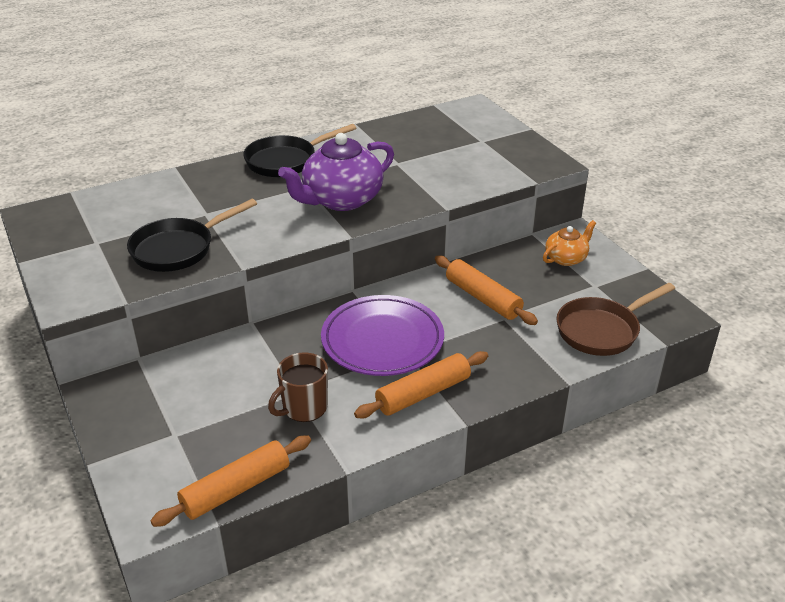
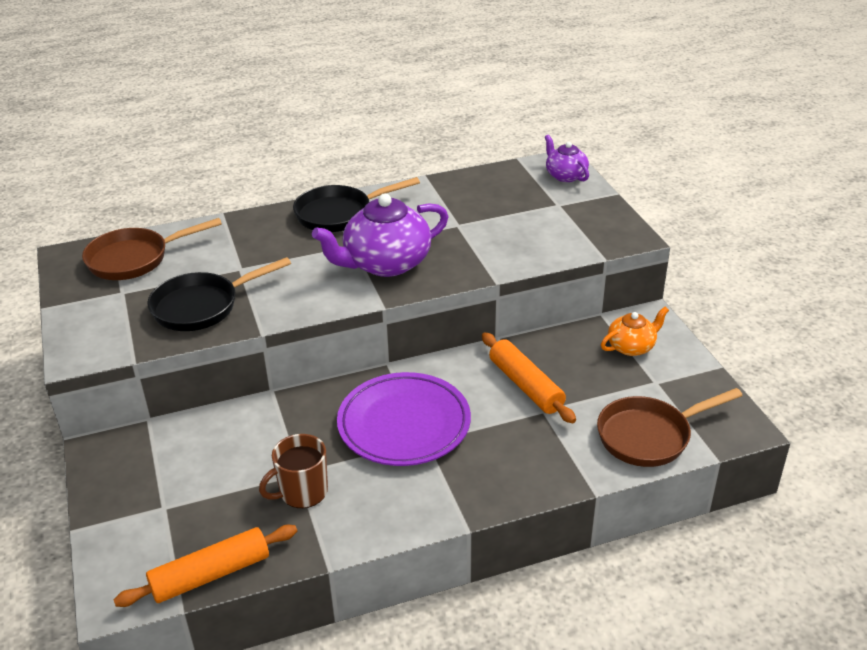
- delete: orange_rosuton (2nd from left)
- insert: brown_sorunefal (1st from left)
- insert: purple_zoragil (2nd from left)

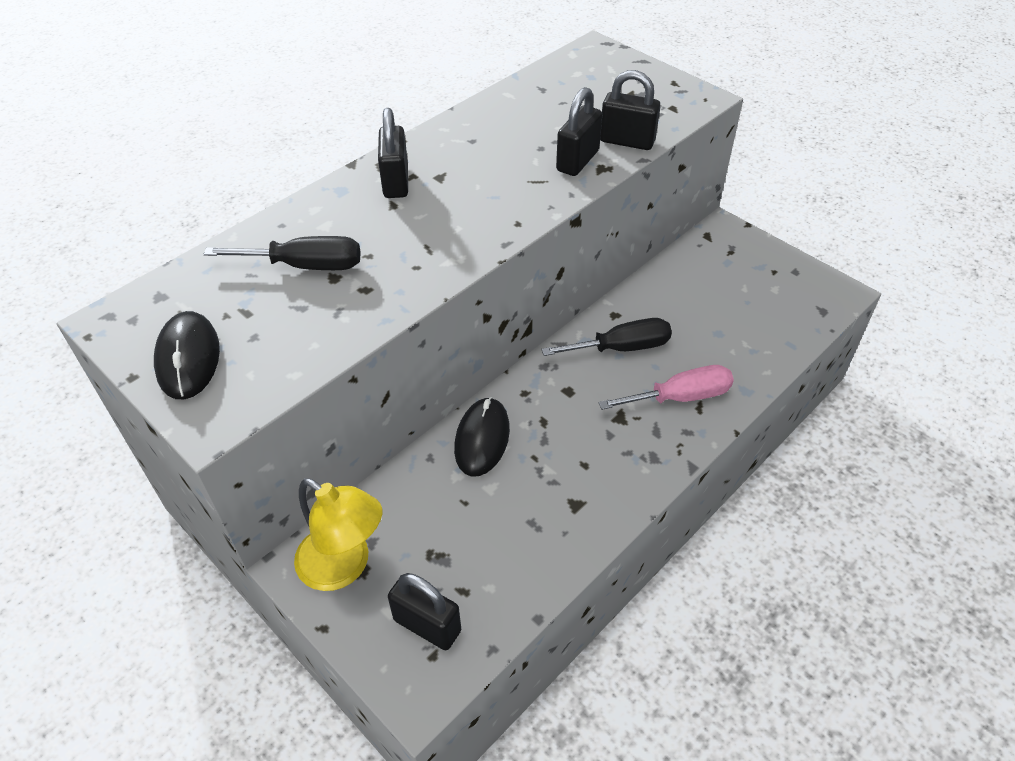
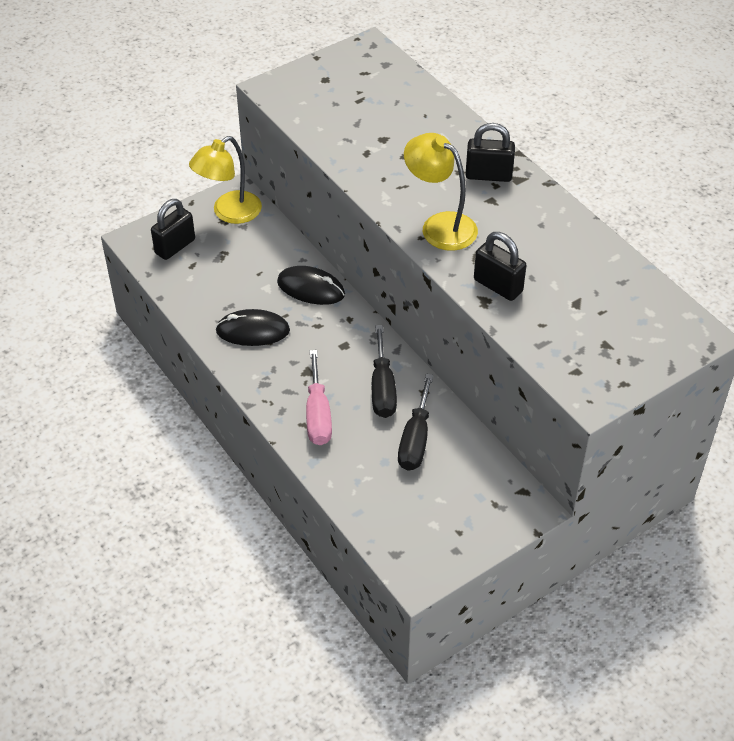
- move: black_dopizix (1st from left)
- move: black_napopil (1st from left in the first image) to black_napopil (2nd from left)
- delete: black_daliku (4th from left)
- insert: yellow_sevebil (2nd from left)

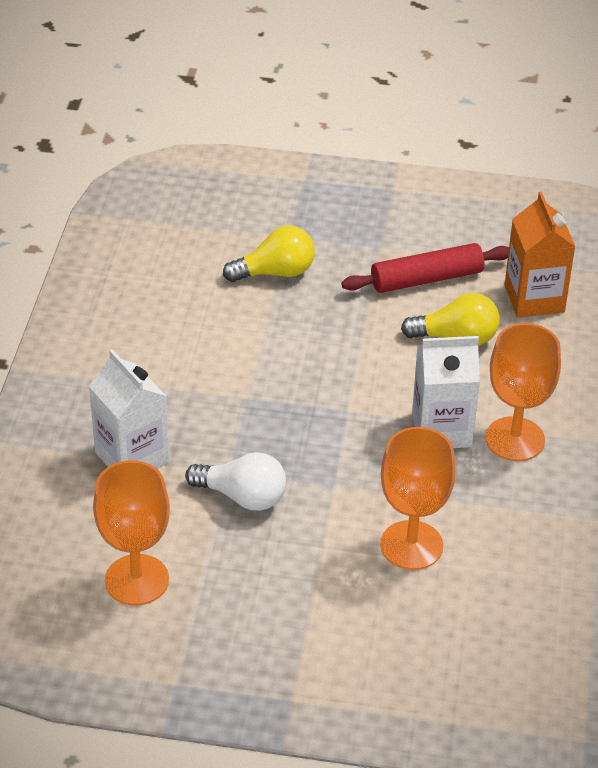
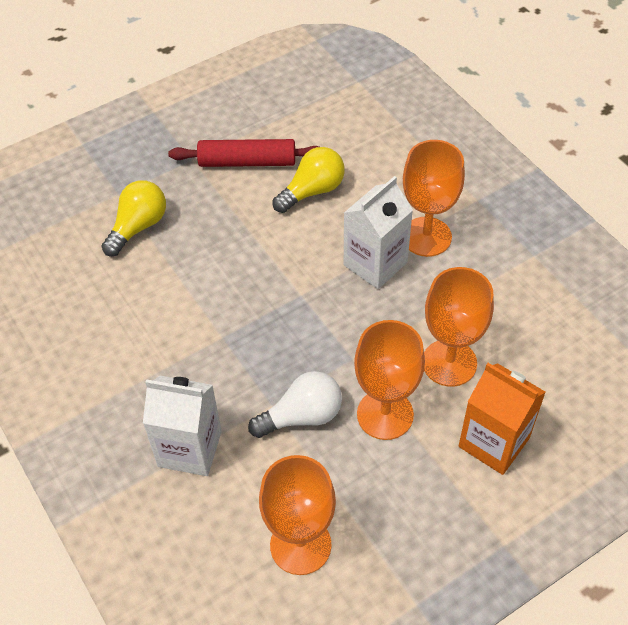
- rotate: red_rosuton 60 degrees clockwise
- move: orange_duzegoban
- insert: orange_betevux (2nd from left)

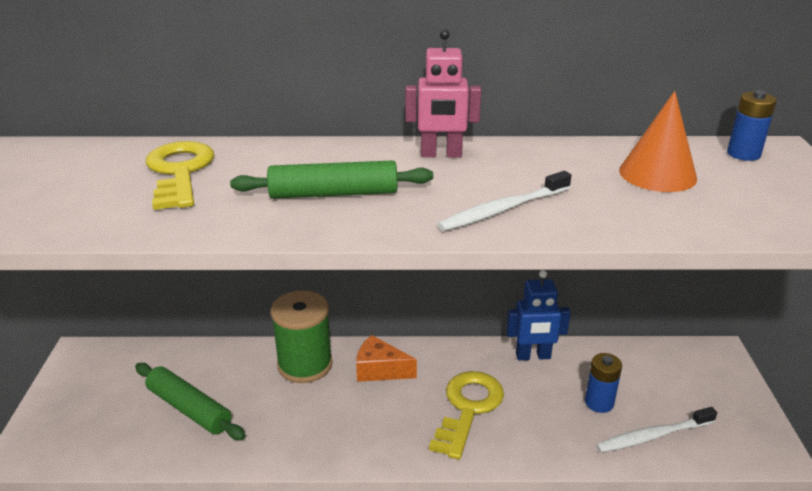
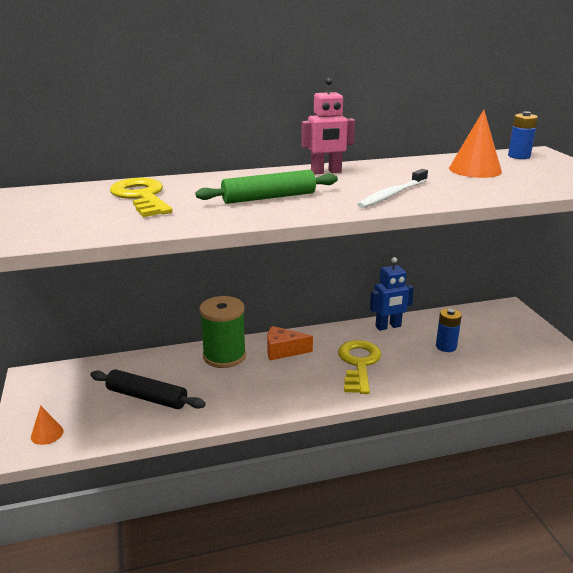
- recolor: green_rosuton (1st from left) to black_rosuton
- delete: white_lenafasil (2nd from left)
- insert: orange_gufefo (1st from left)

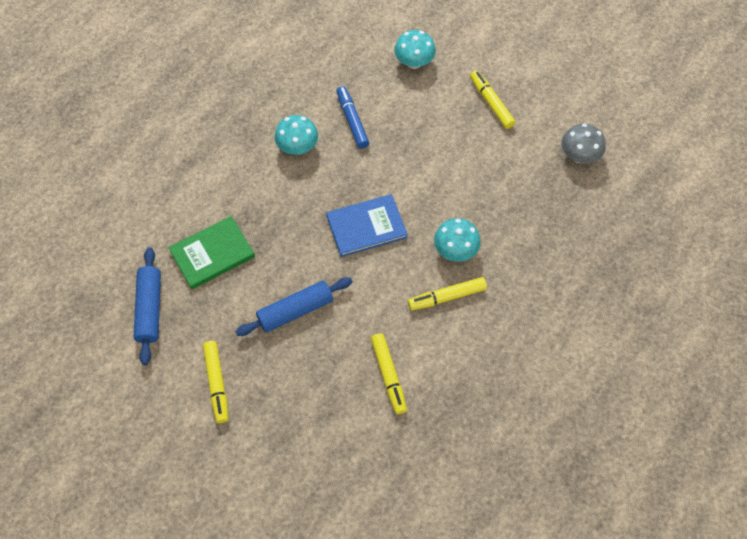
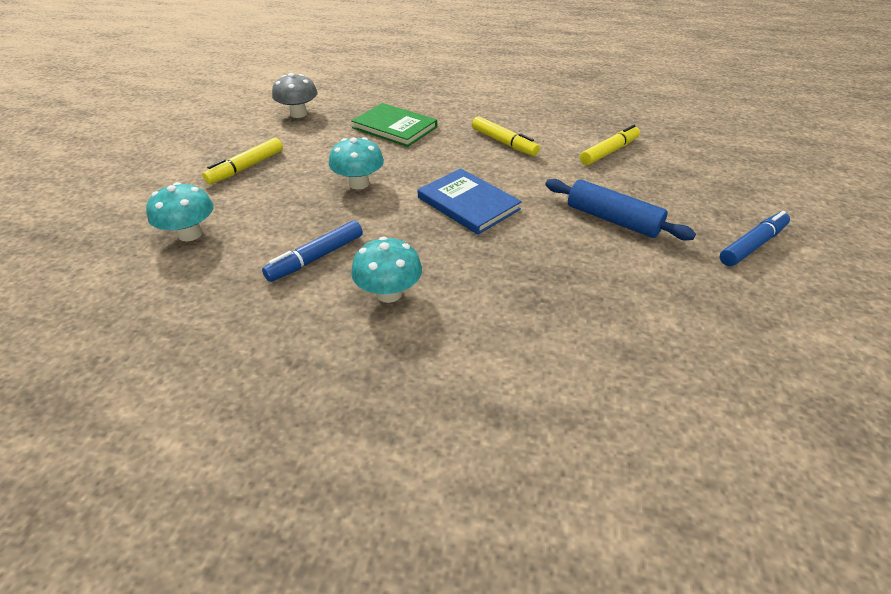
- delete: blue_rosuton (1st from left)
- move: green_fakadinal
- recolor: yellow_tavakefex (1st from left) to blue_tavakefex (2nd from left)
- move: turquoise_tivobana (3rd from left in the first image) to turquoise_tivobana (2nd from left)

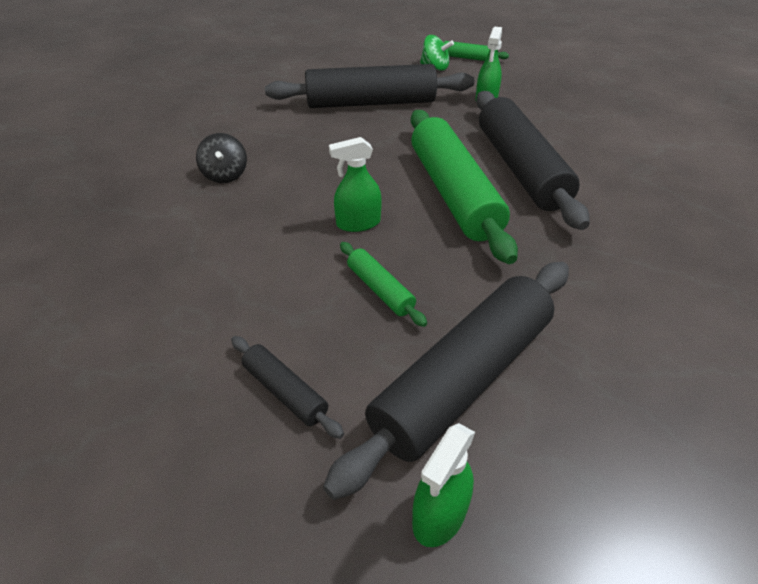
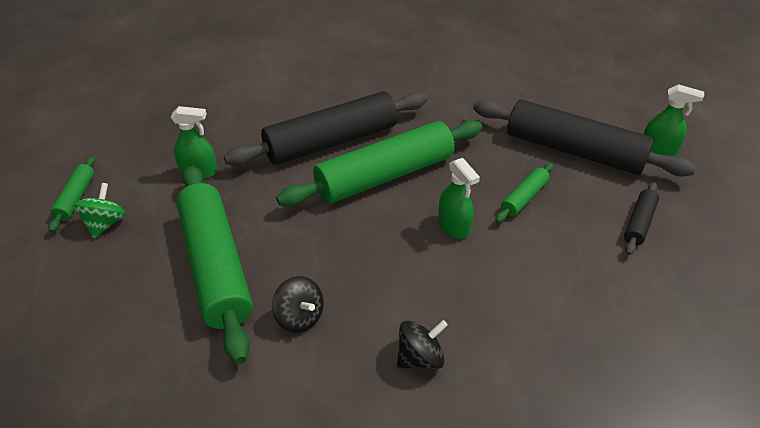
- recolor: black_rosuton (2nd from left) to green_rosuton (2nd from left)
- insert: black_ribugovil (1st from left)

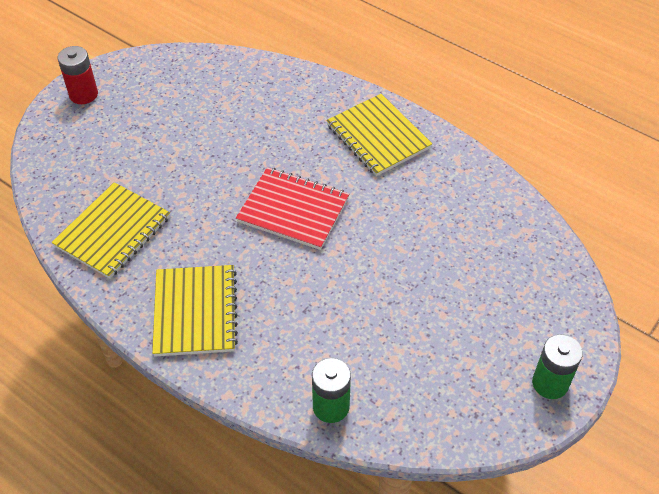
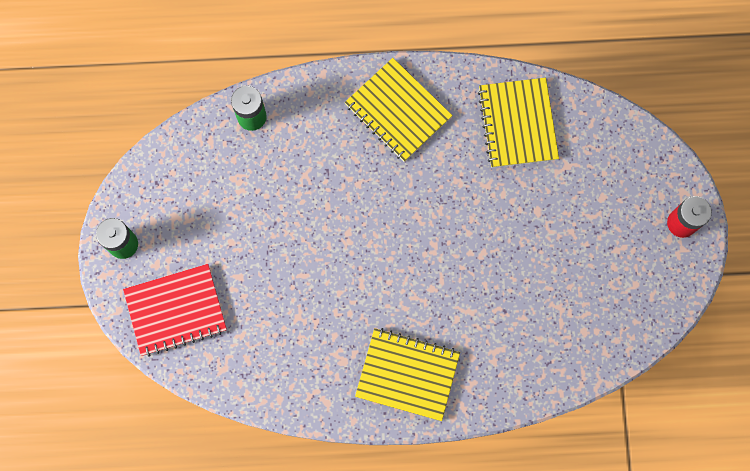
- move: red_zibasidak

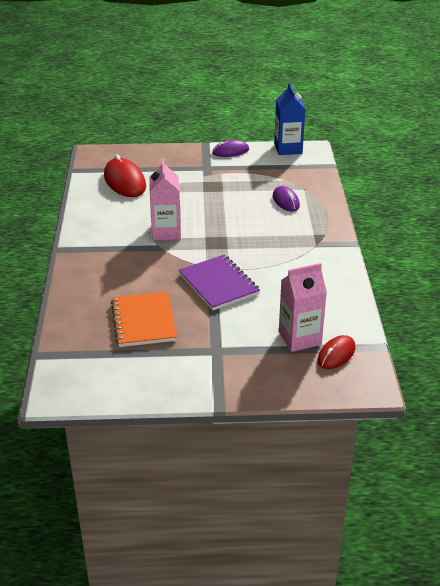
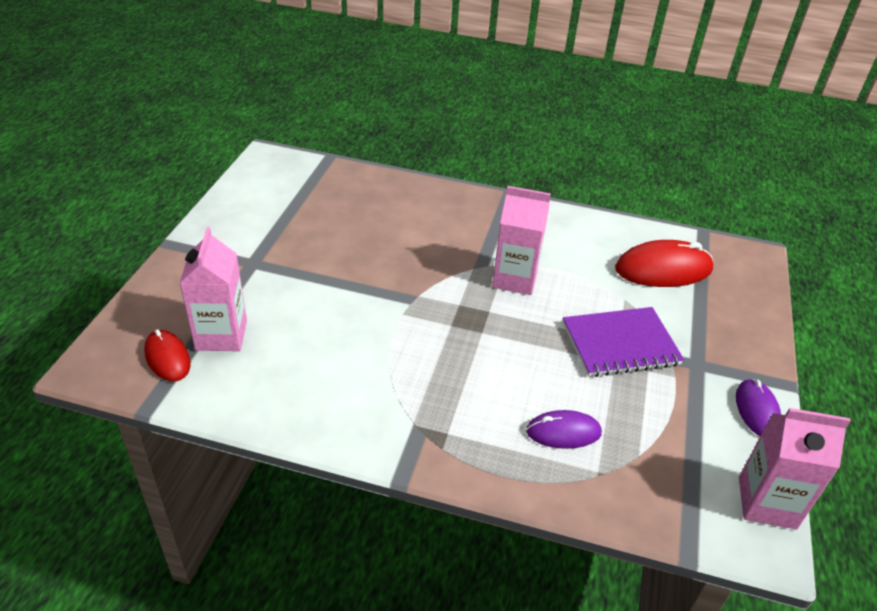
- delete: orange_zibasidak
- move: purple_zibasidak
- recolor: blue_duzegoban to pink_duzegoban (3rd from left)

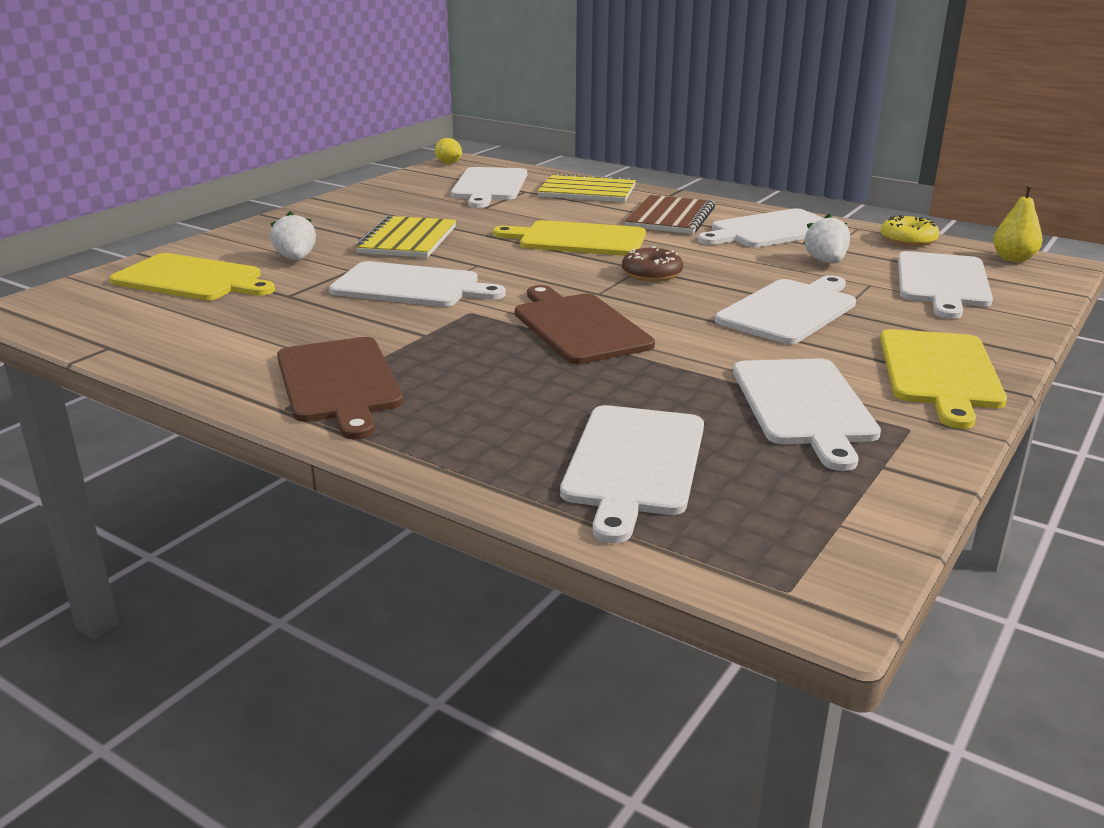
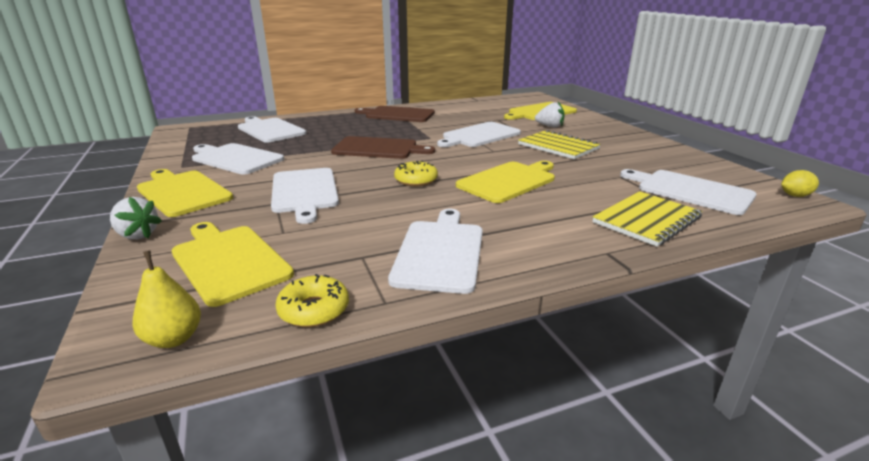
- recolor: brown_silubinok to yellow_silubinok (2nd from left)
- delete: brown_zibasidak
- move: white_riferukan (2nd from left in the first image) to white_riferukan (1st from left)
- recolor: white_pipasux (7th from left) to yellow_pipasux (2nd from left)

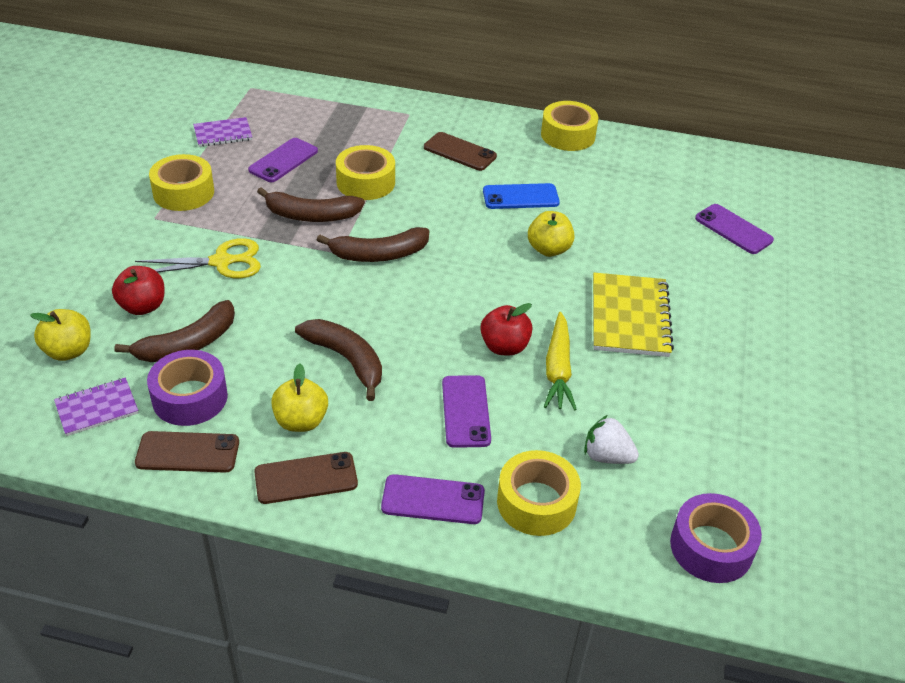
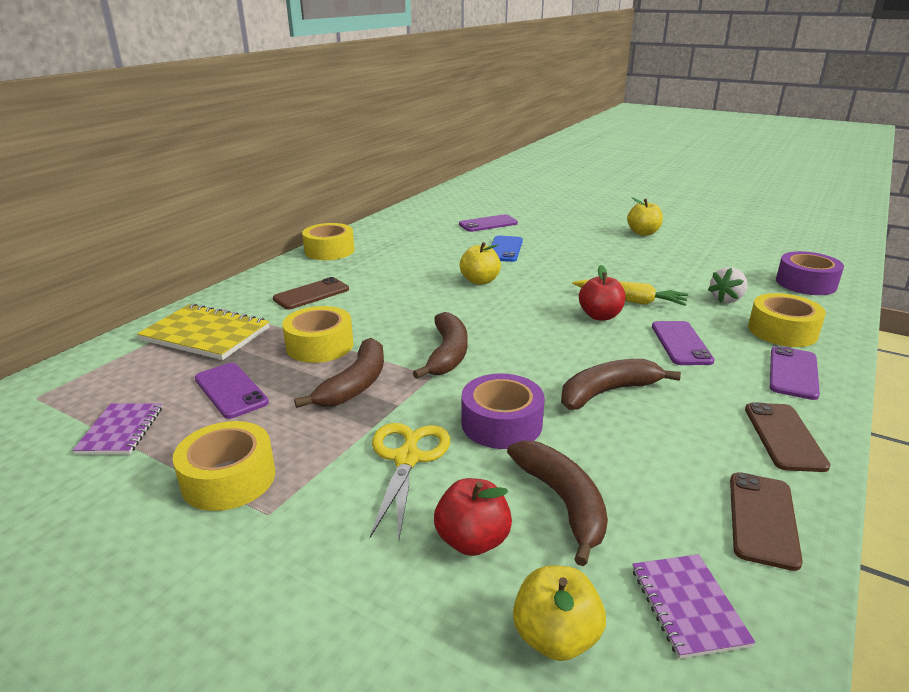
- move: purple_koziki (1st from left)
- move: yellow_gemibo (2nd from left in the first image) to yellow_gemibo (3rd from left)
- rotate: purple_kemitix (3rd from left) 75 degrees clockwise
- move: blue_kemitix
- move: yellow_zibasidak

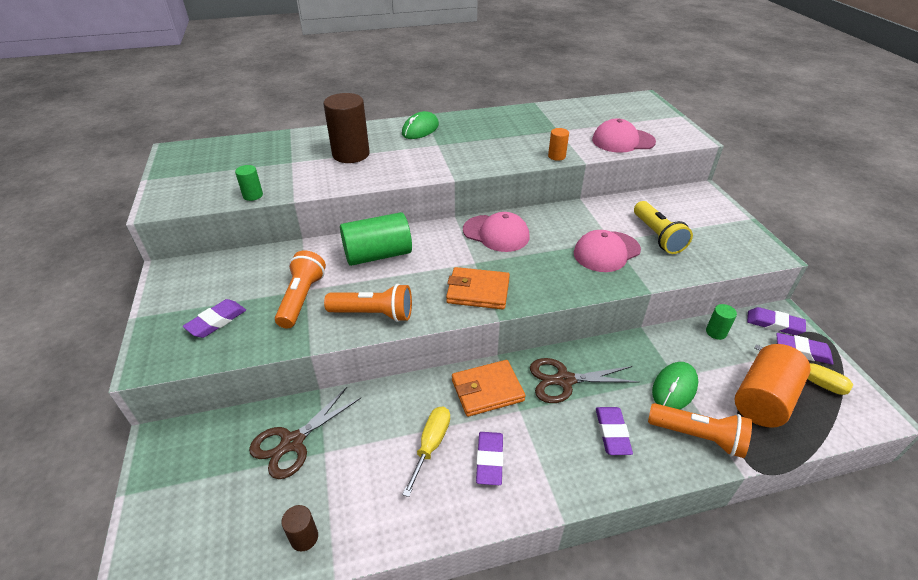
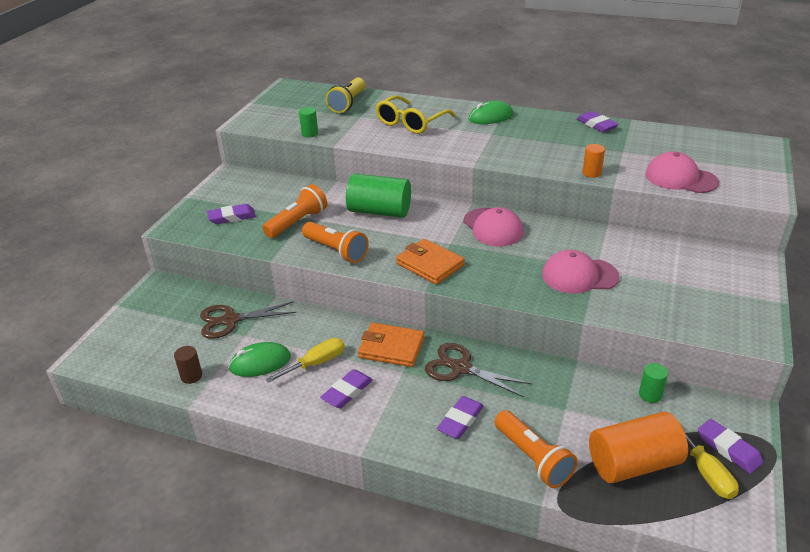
- replace: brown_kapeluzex (2nd from left) to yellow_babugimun
- move: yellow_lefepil
- move: green_dopizix (2nd from left in the first image) to green_dopizix (1st from left)
- move: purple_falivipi (4th from left)

